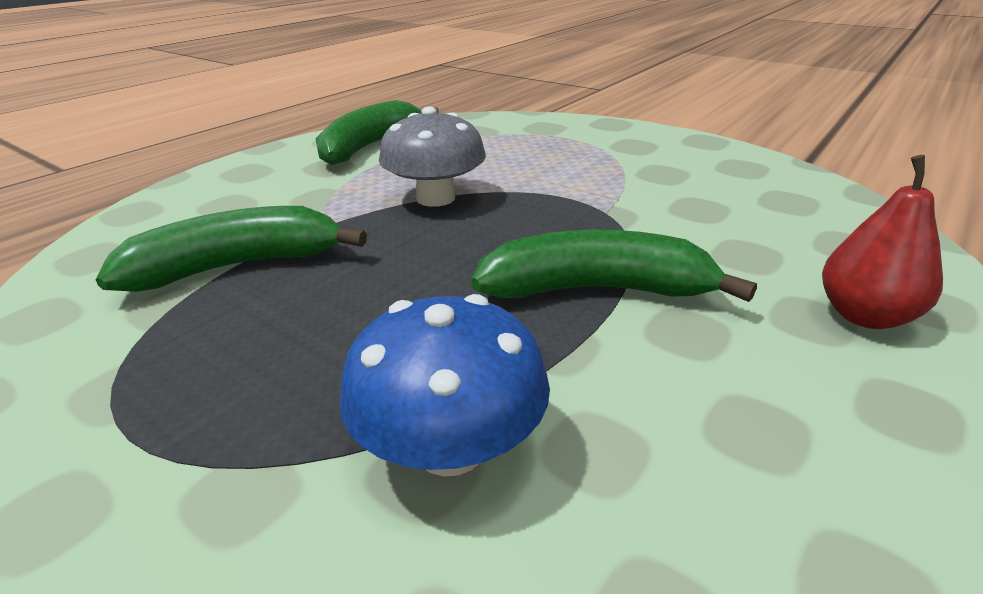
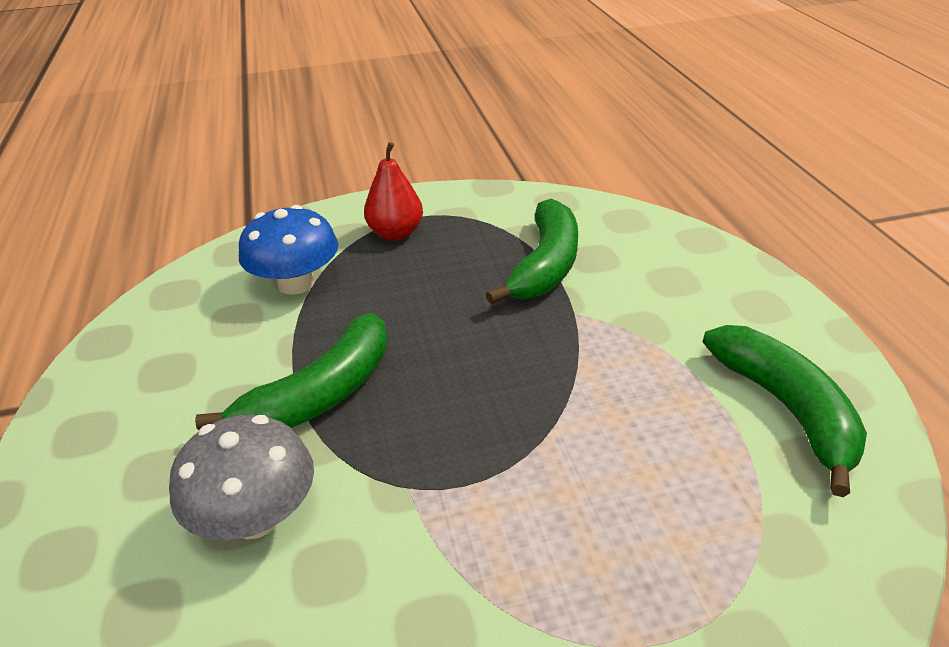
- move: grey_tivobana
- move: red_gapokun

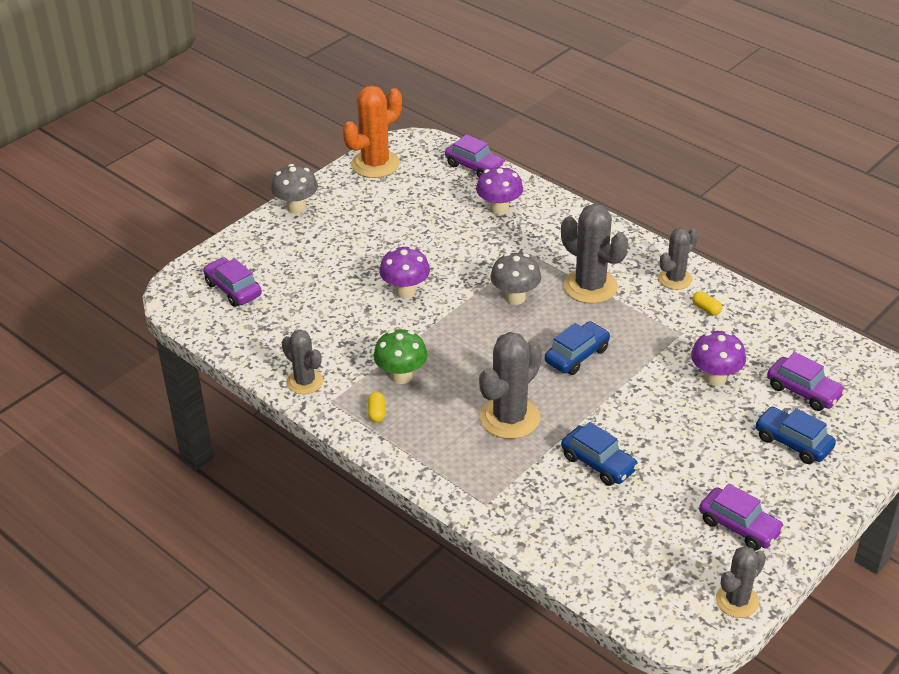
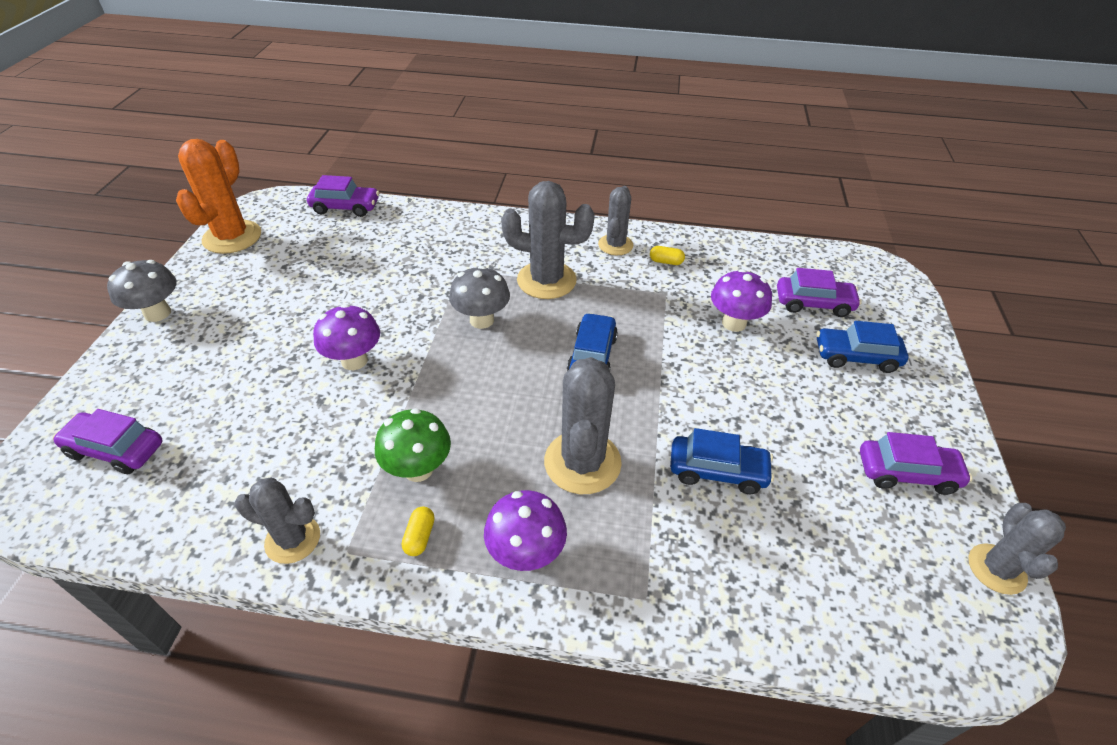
- rotate: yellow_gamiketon (1st from left) 45 degrees clockwise
- move: purple_tivobana (2nd from left)

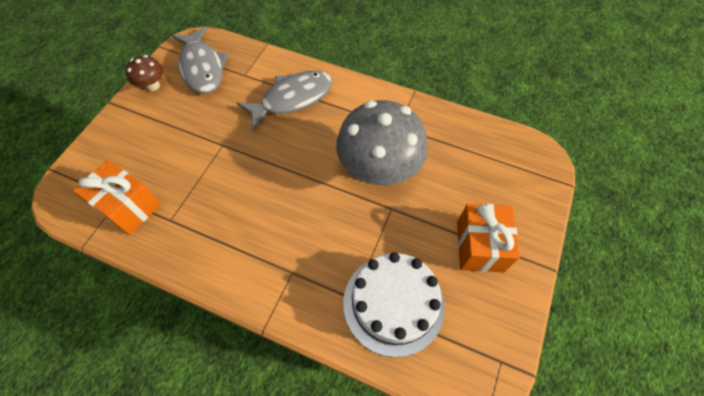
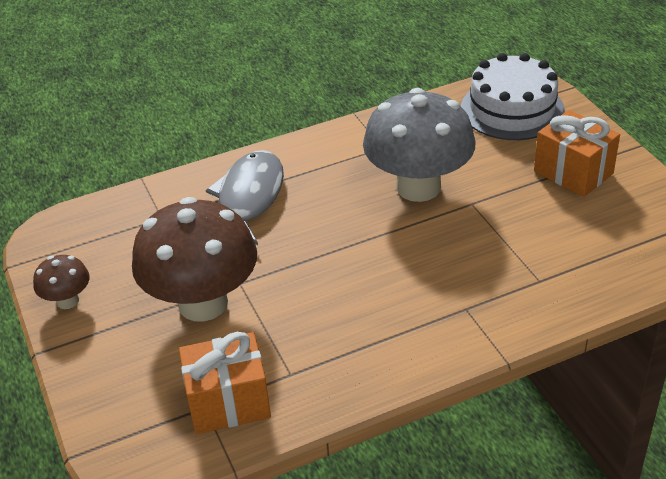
- delete: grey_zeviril (1st from left)
- move: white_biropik
- insert: brown_tivobana (2nd from left)

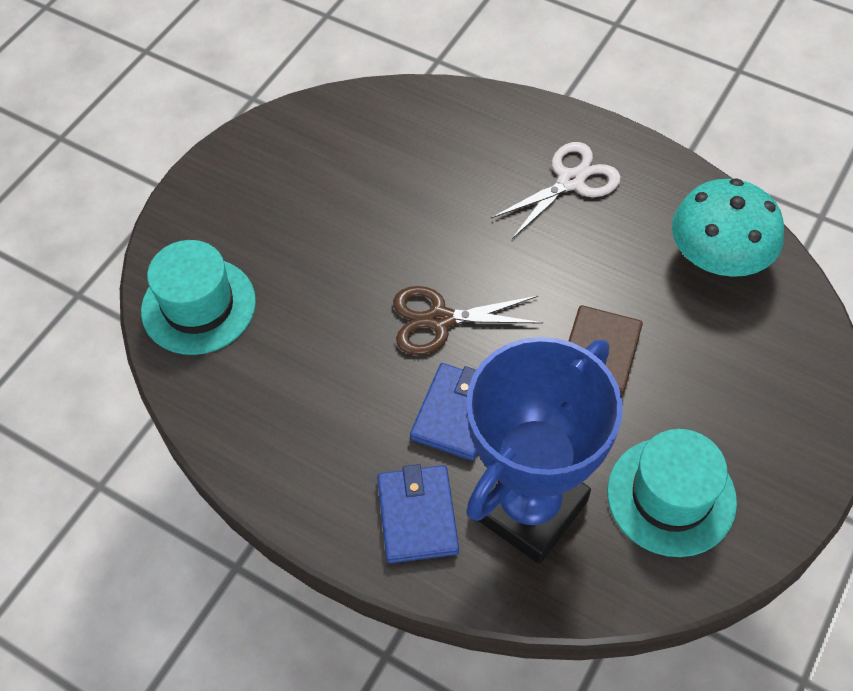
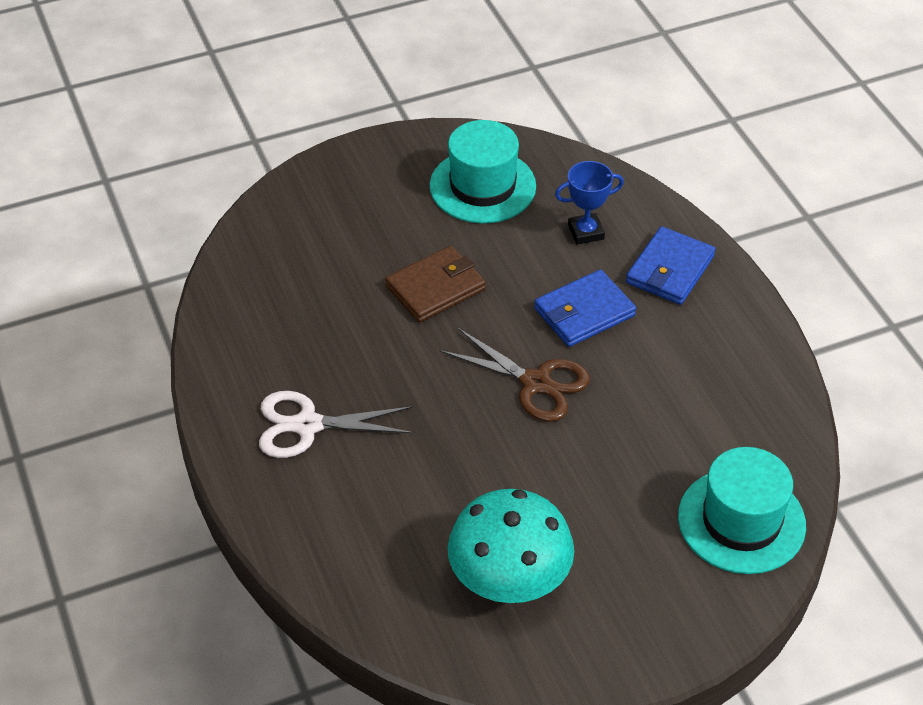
- resize: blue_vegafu x0.40
- move: turquoise_tivobana

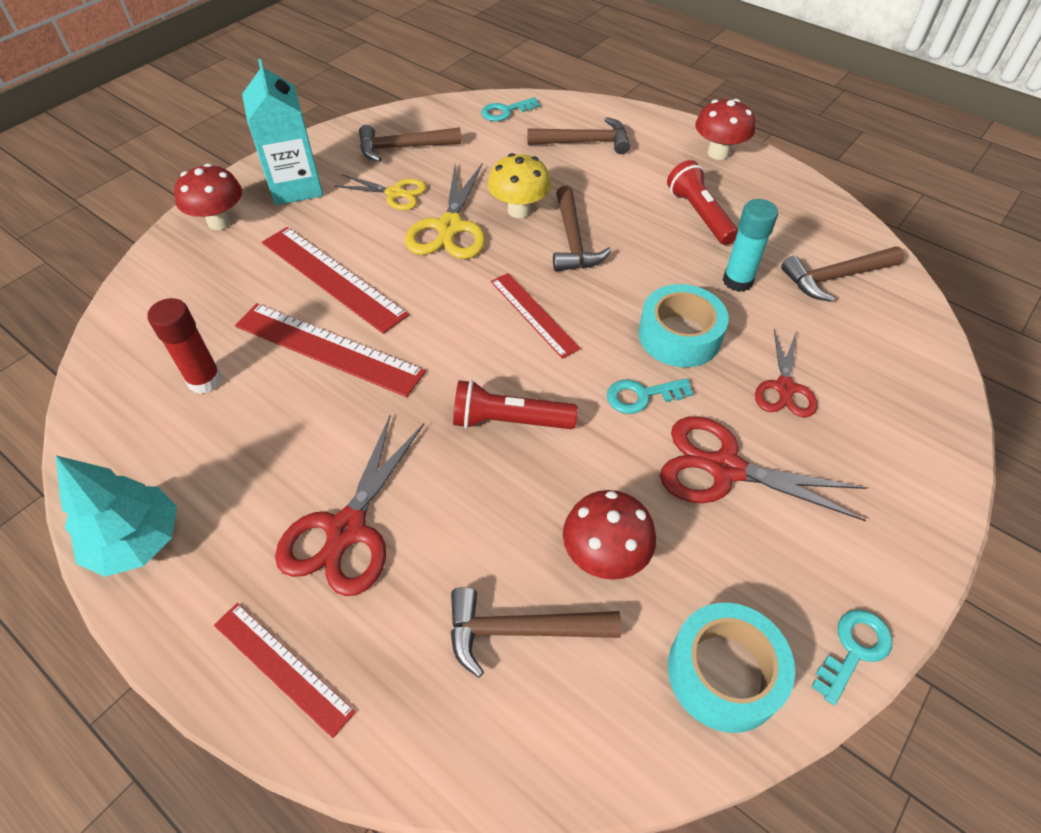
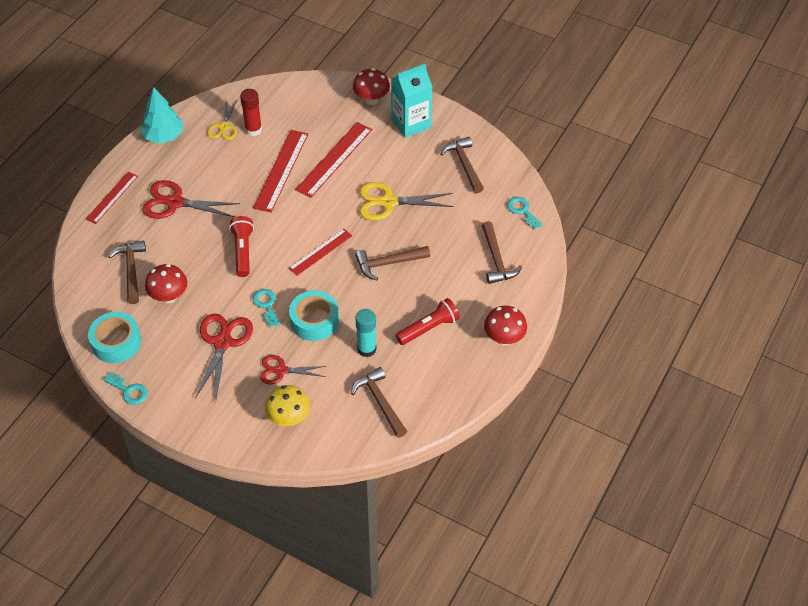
- move: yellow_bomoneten (1st from left)
- move: yellow_tivobana

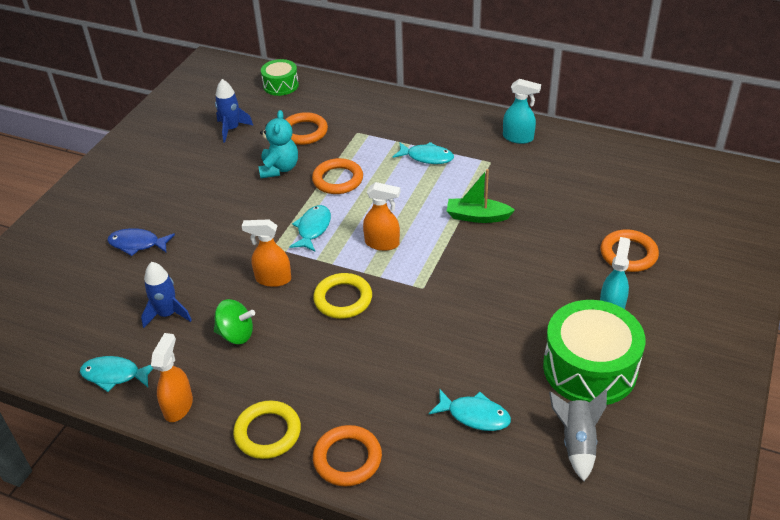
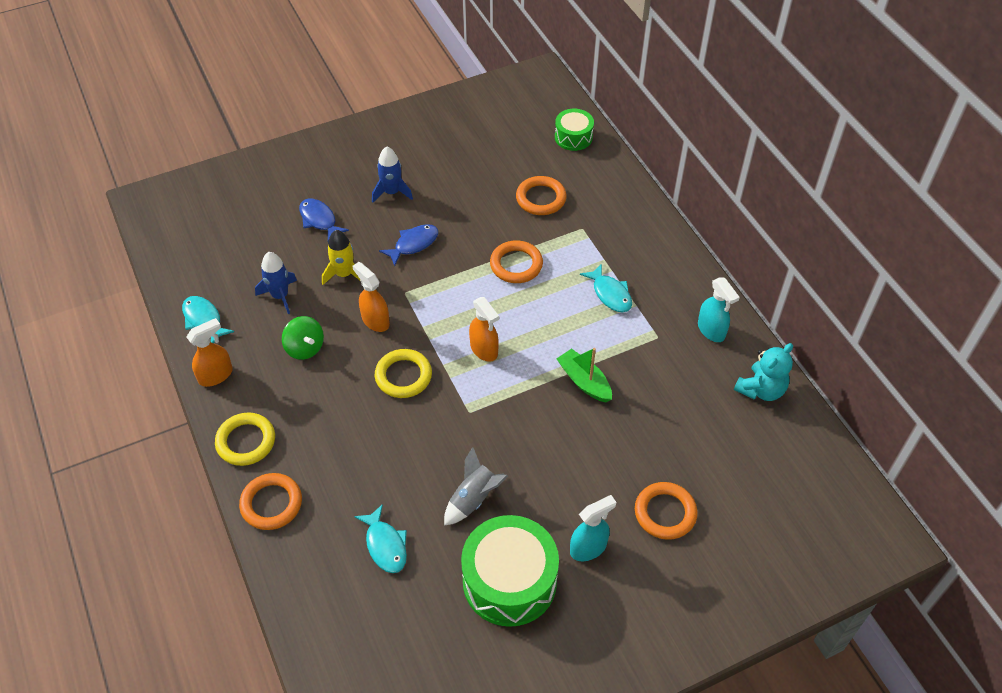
- move: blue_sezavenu (2nd from left)
- move: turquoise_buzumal
- delete: turquoise_zeviril (2nd from left)
- move: grey_sezavenu
- insert: yellow_sezavenu
- insert: blue_zeviril (2nd from left)

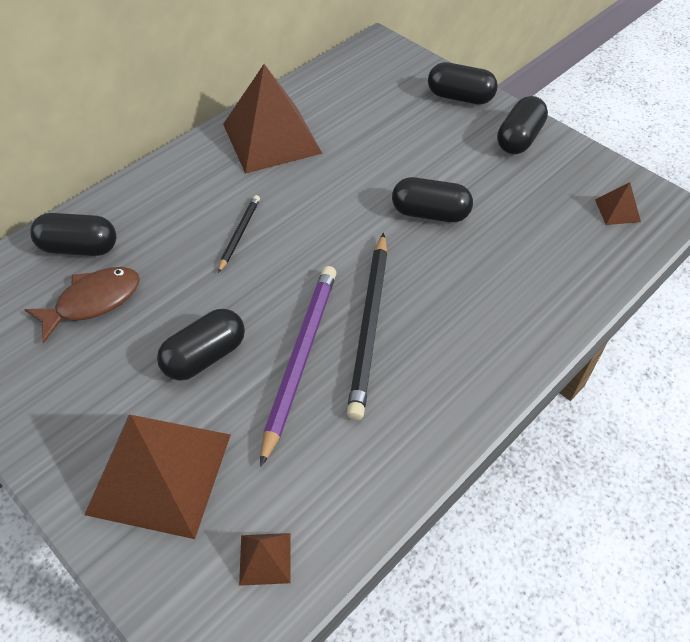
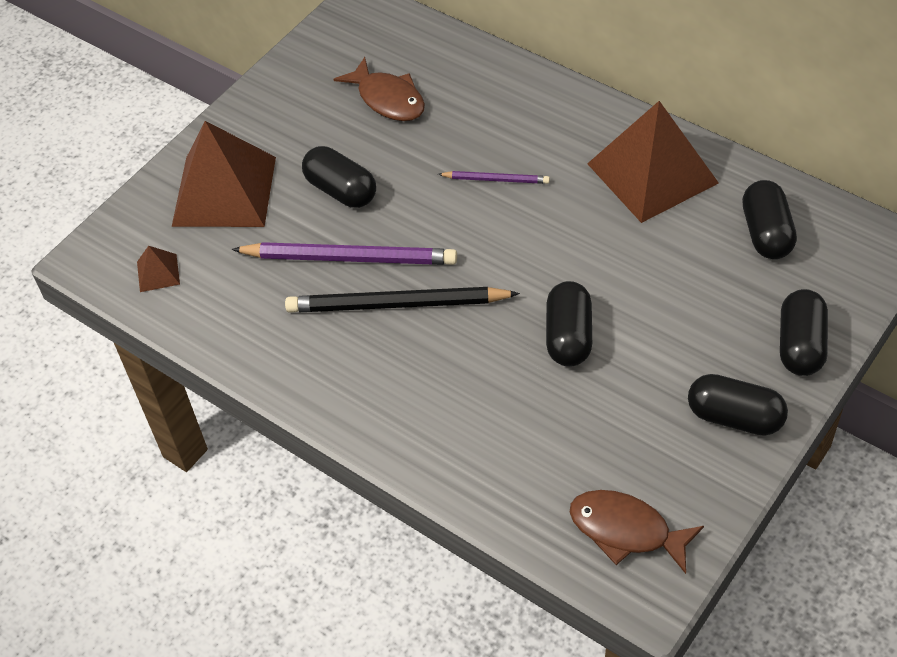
- move: black_gamiketon (1st from left in the first image) to black_gamiketon (4th from left)
- recolor: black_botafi (1st from left) to purple_botafi (2nd from left)
- replace: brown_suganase (4th from left) to brown_zeviril (2nd from left)

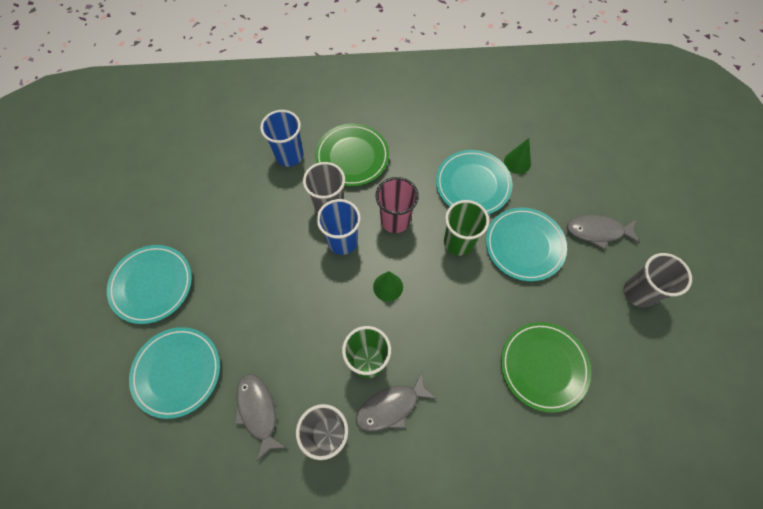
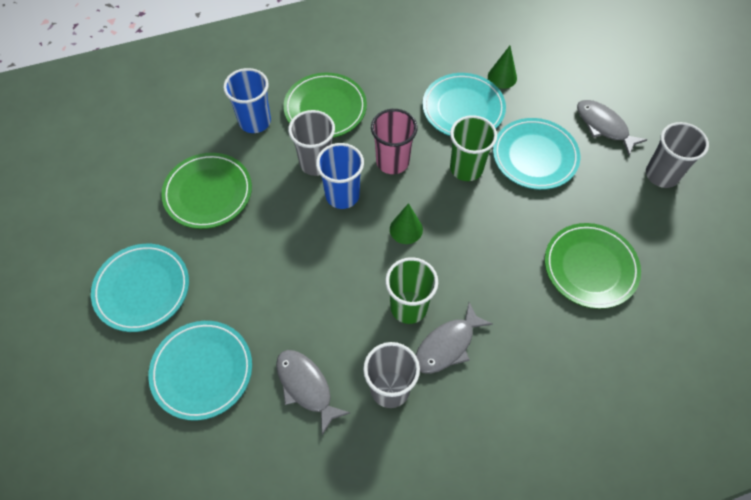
- rotate: grey_zeviril (3rd from left) 60 degrees clockwise
- insert: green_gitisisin (1st from left)

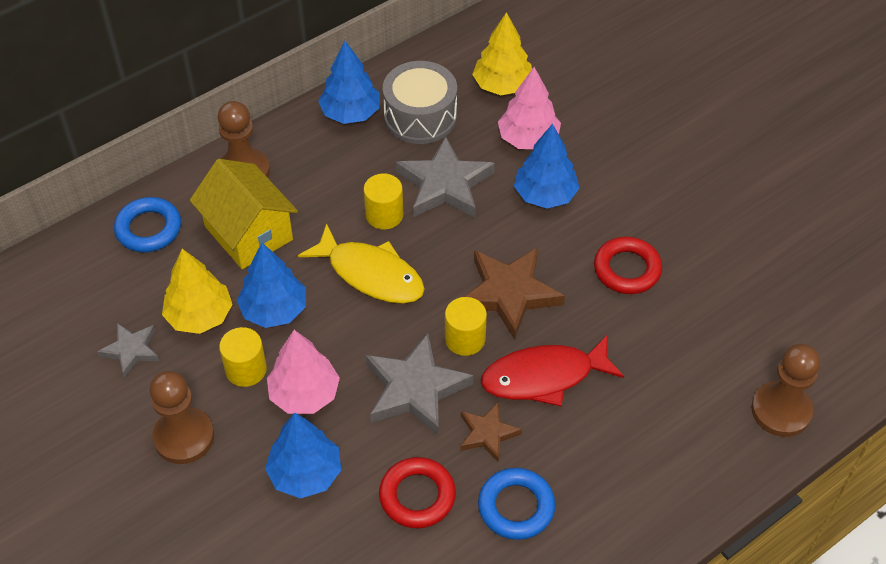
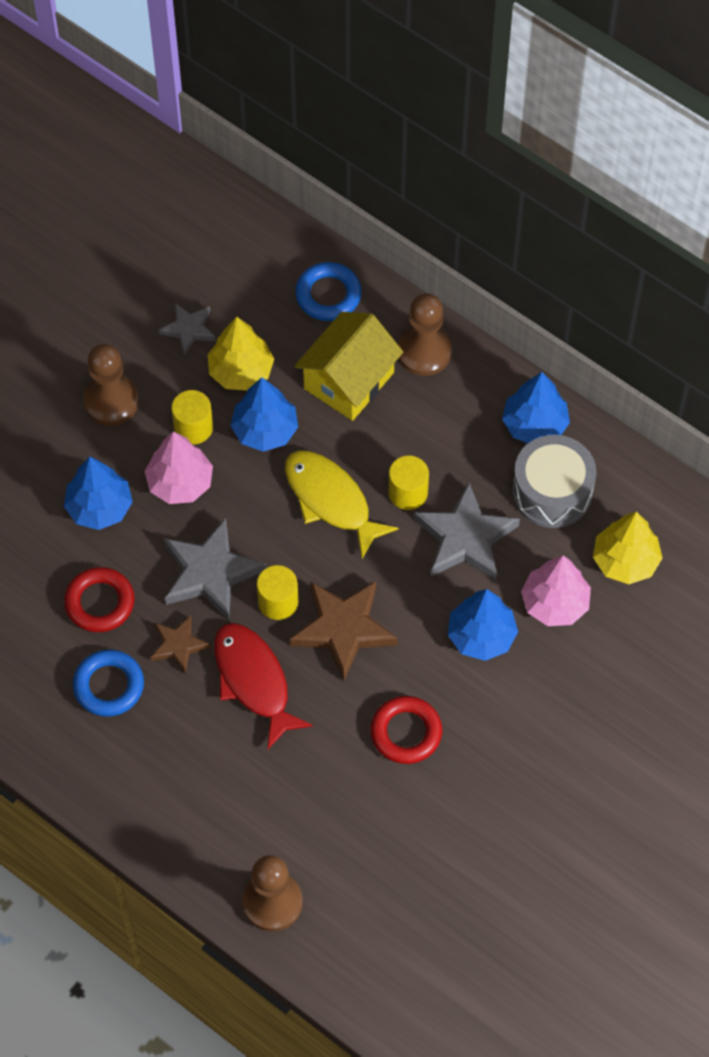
- rotate: yellow_zeviril 120 degrees clockwise

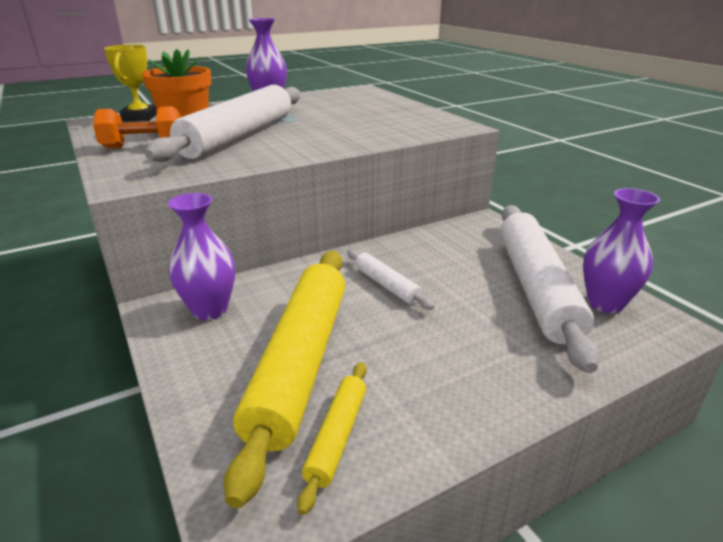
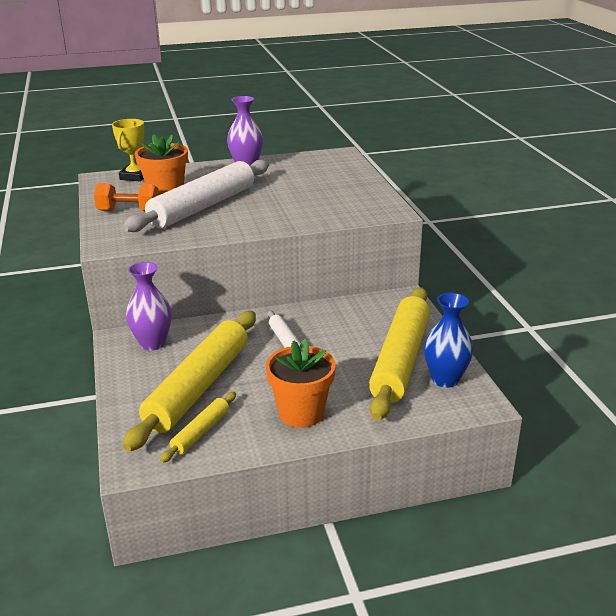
- recolor: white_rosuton (3rd from left) to yellow_rosuton (3rd from left)
- recolor: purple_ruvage (3rd from left) to blue_ruvage
- insert: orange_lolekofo (2nd from left)

